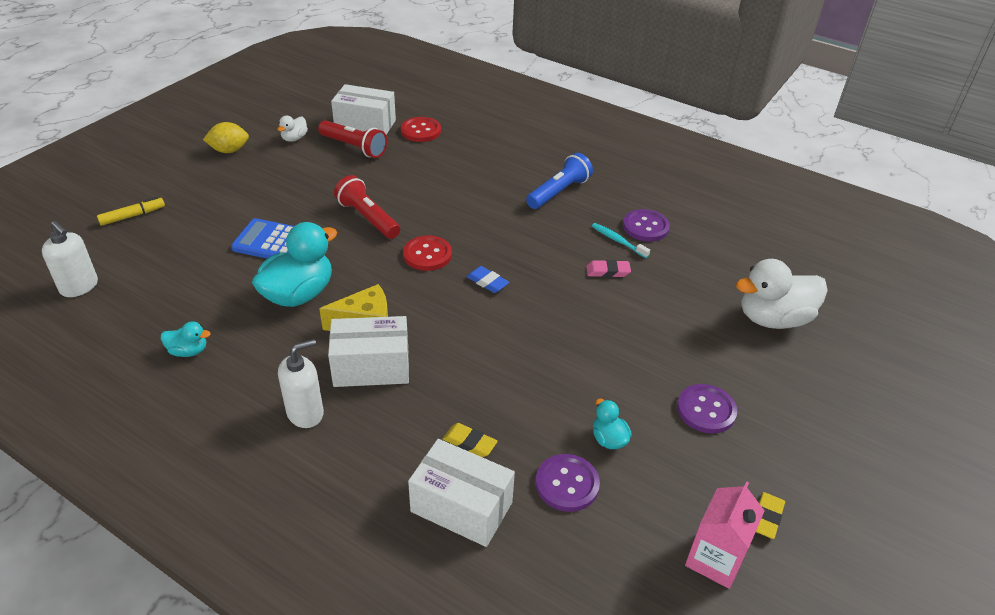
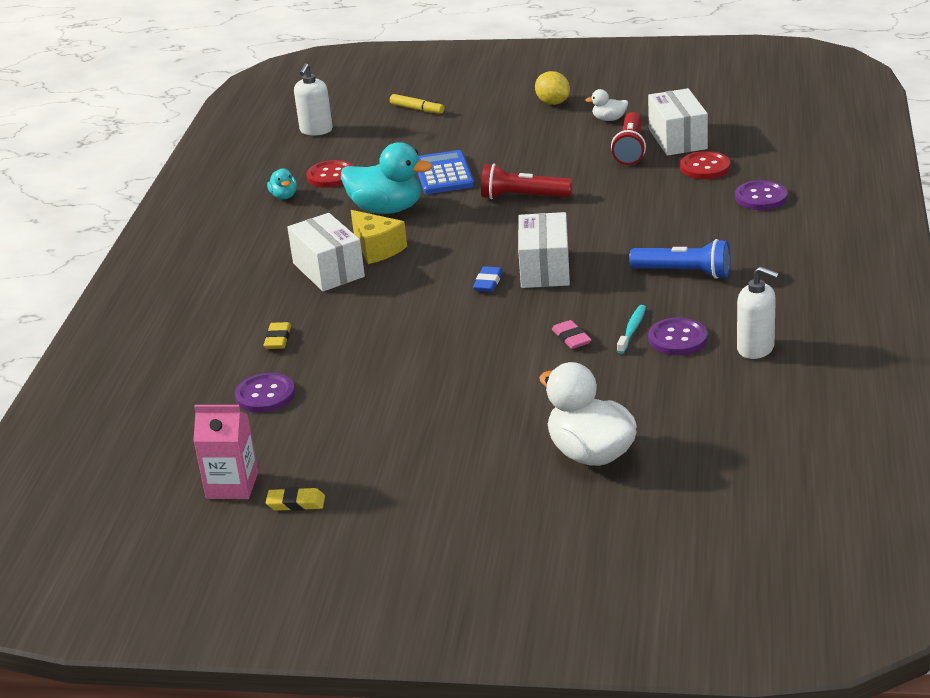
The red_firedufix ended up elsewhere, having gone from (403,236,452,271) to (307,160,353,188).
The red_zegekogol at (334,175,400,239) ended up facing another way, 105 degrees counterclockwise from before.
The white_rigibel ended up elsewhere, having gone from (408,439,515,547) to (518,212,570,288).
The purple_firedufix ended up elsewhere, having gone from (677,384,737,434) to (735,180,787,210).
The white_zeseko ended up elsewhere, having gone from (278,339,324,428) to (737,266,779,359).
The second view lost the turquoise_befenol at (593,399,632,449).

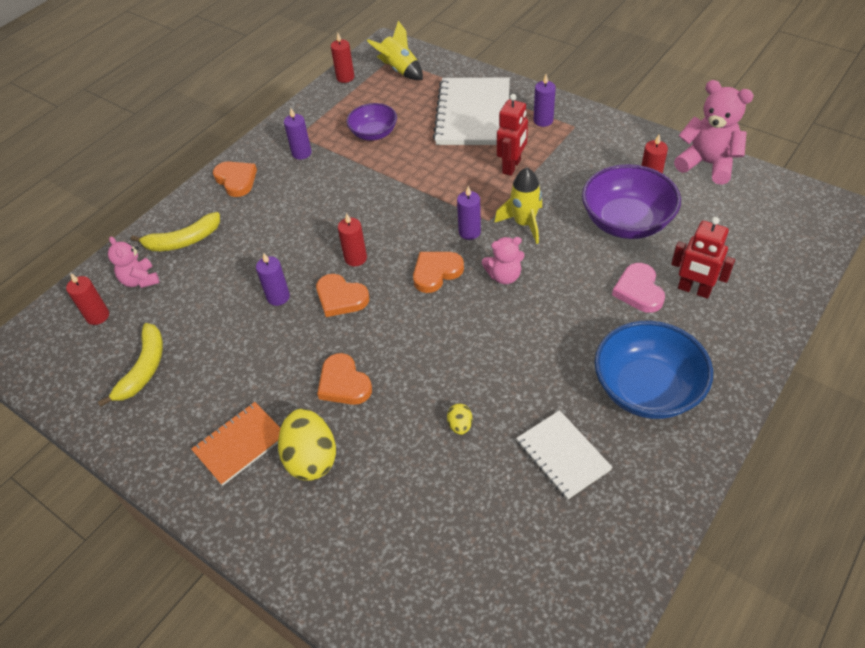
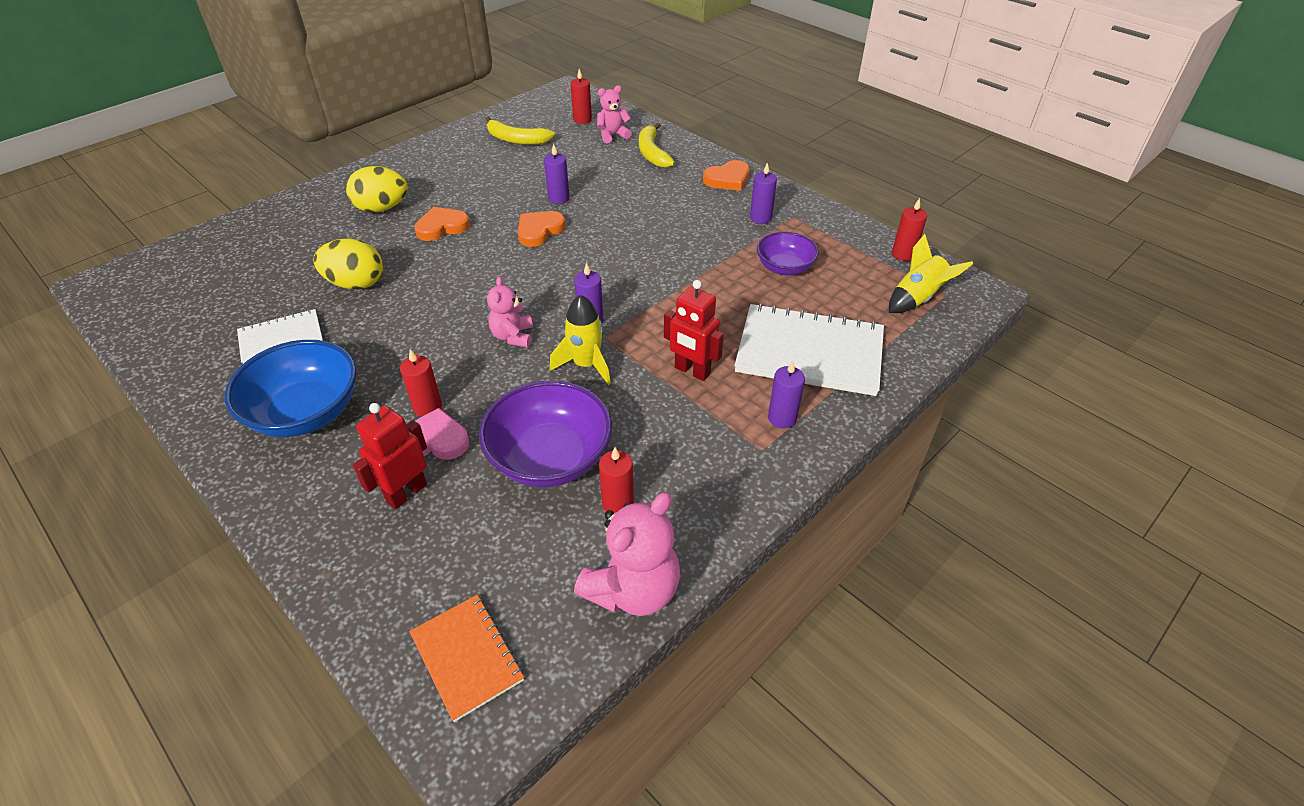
The size of the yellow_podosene at (447,403,472,435) changed by a factor of 2.15.
The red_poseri ended up elsewhere, having gone from (338,213,367,266) to (400,349,442,417).
The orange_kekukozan ended up elsewhere, having gone from (191,402,280,486) to (409,595,524,722).
The second view lost the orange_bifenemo at (413,252,464,293).

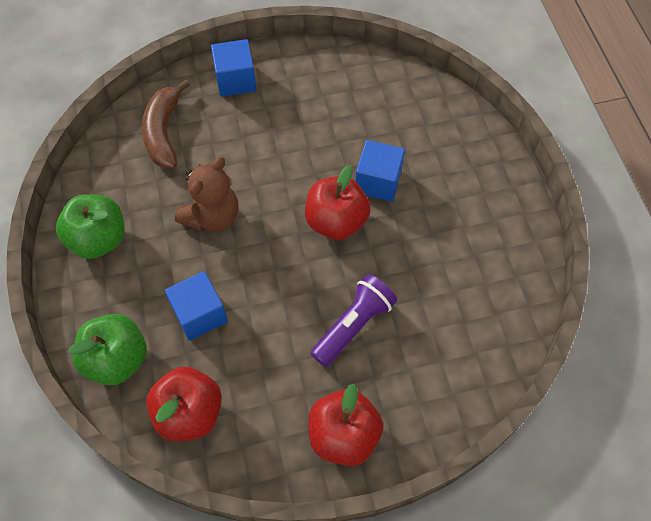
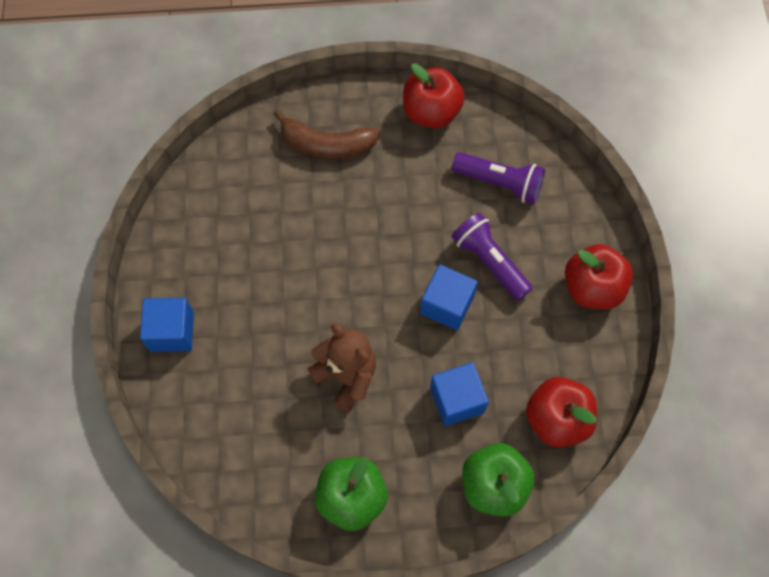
The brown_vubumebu ended up elsewhere, having gone from (142,80,190,168) to (273,109,379,159).
The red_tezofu ended up elsewhere, having gone from (305,165,370,240) to (403,63,465,129).
The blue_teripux ended up elsewhere, having gone from (355,140,405,202) to (420,265,478,330).
The second view gained the purple_zegekogol at (452,152,545,204).

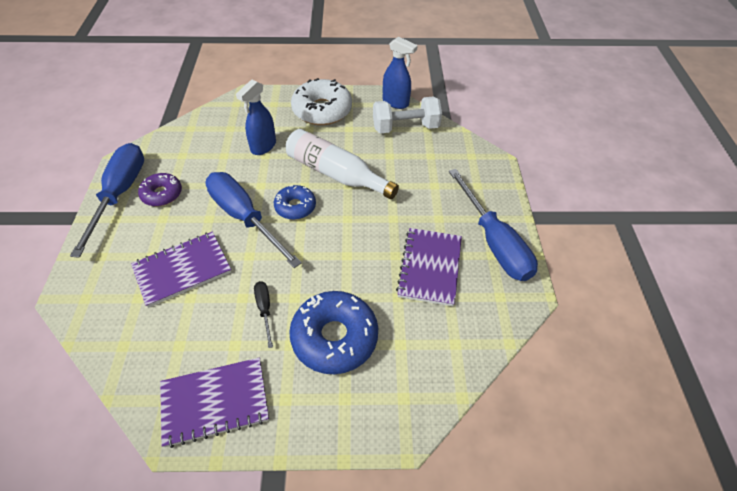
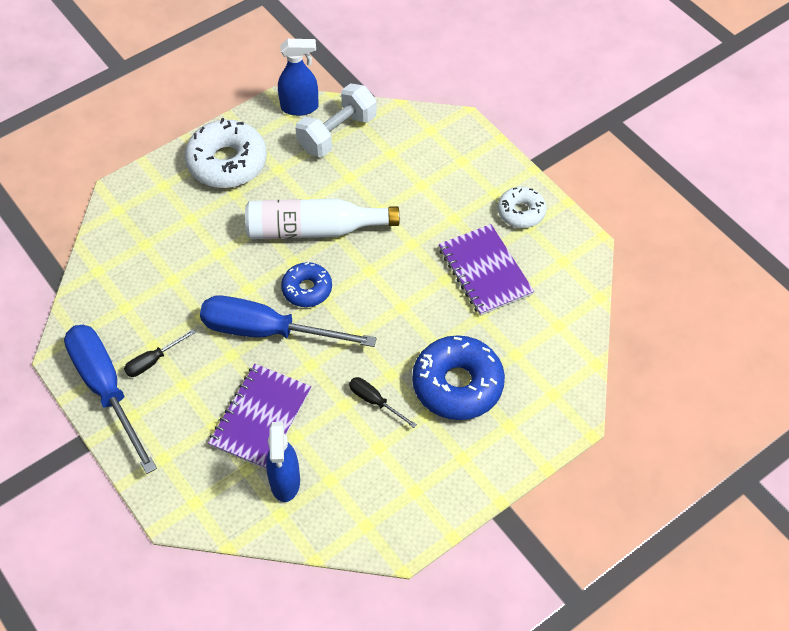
Where the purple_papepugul stood at (138,173,182,206), the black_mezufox came to stand at (124,329,196,377).
The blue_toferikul ended up elsewhere, having gone from (236,79,276,155) to (266,422,300,502).
Where the blue_mezufox stood at (449,169,538,281), the white_papepugul came to stand at (498,187,547,228).
The second view lost the purple_kekukozan at (160,357,269,448).

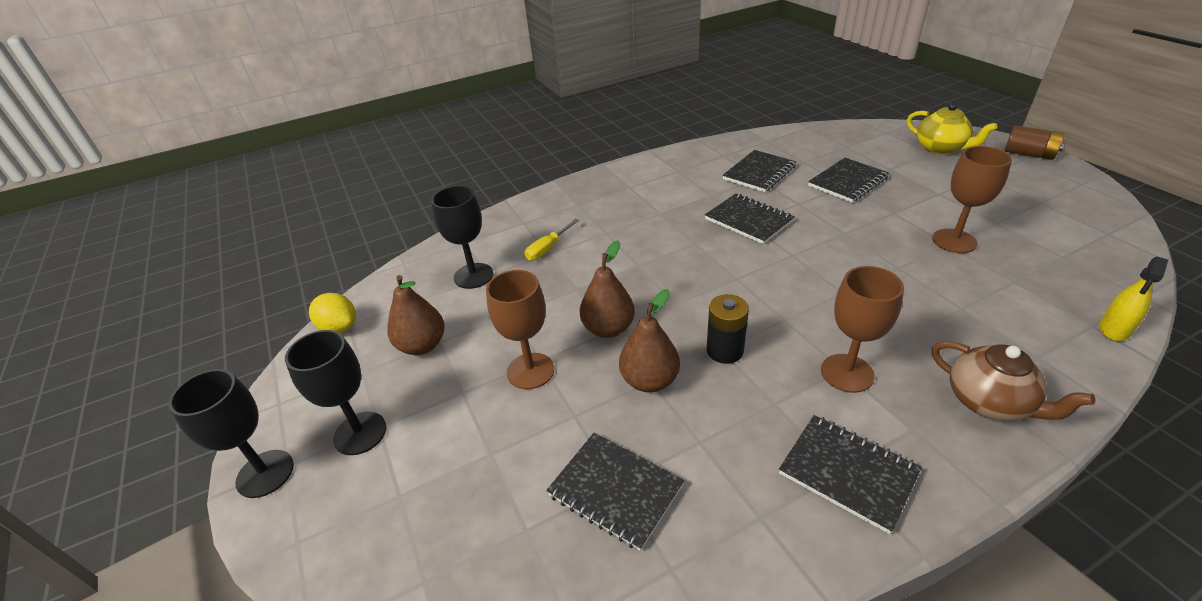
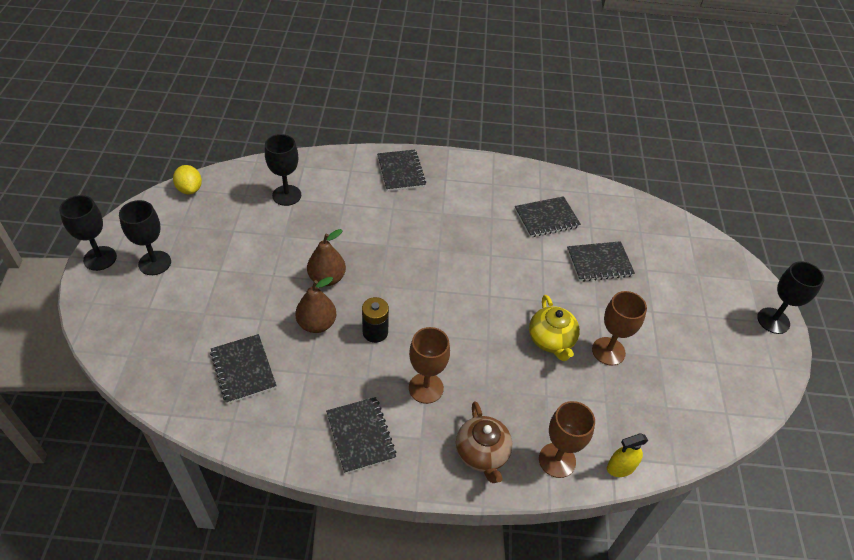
The black_kekukozan ended up elsewhere, having gone from (705,194,795,244) to (377,150,426,191).
The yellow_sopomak ended up elsewhere, having gone from (907,103,998,154) to (529,295,580,361).
The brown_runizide ended up elsewhere, having gone from (486,270,554,389) to (539,401,595,478).
Where the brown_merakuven stood at (1004,125,1065,160), the black_runizide came to stand at (757,261,824,334).
The second view lost the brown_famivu at (387,275,445,355).
The second view lost the yellow_mezufox at (525,219,579,261).

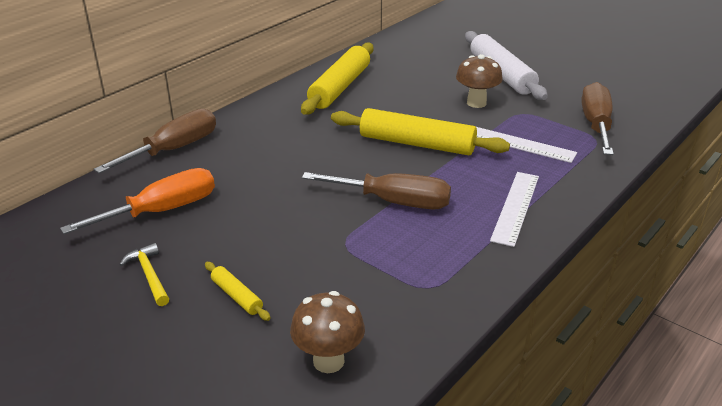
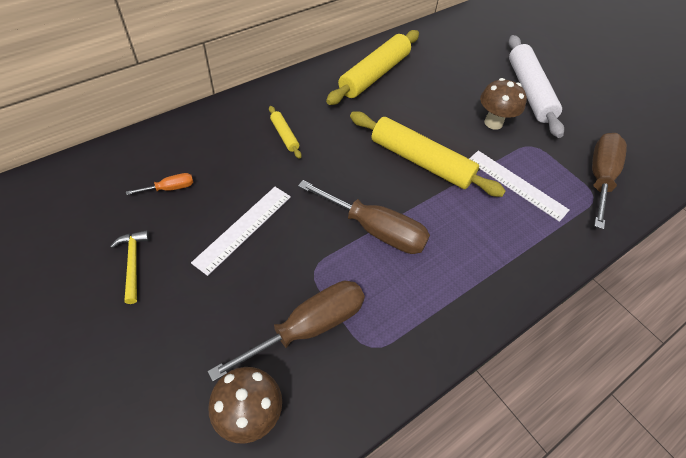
The size of the orange_mezufox at (60,168,215,234) changed by a factor of 0.46.
The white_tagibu ended up elsewhere, having gone from (490,172,539,247) to (191,187,291,276).
The brown_mezufox ended up elsewhere, having gone from (94,109,216,174) to (207,281,365,382).
The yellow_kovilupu ended up elsewhere, having gone from (205,262,271,321) to (269,106,301,159).

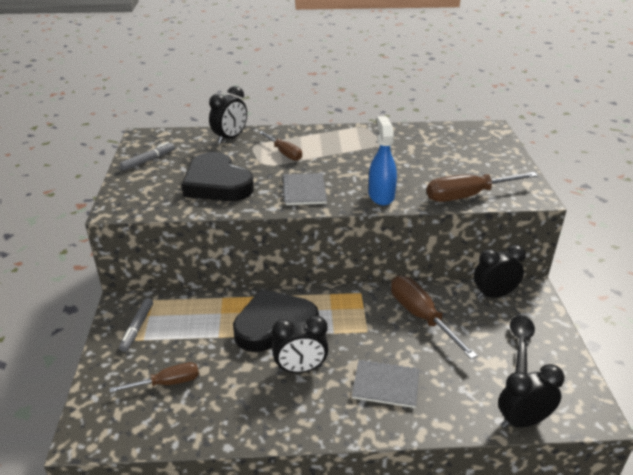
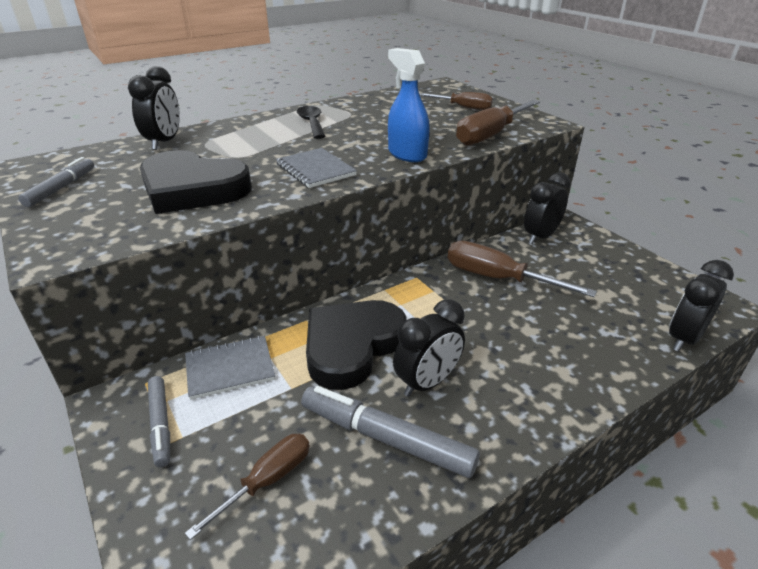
The grey_kekukozan ended up elsewhere, having gone from (352,360,419,408) to (185,336,275,400).
The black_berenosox ended up elsewhere, having gone from (510,316,535,374) to (297,106,326,139).
The second view gained the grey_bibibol at (301,386,480,478).
The brown_mezufox ended up elsewhere, having gone from (259,131,302,161) to (419,92,493,110).

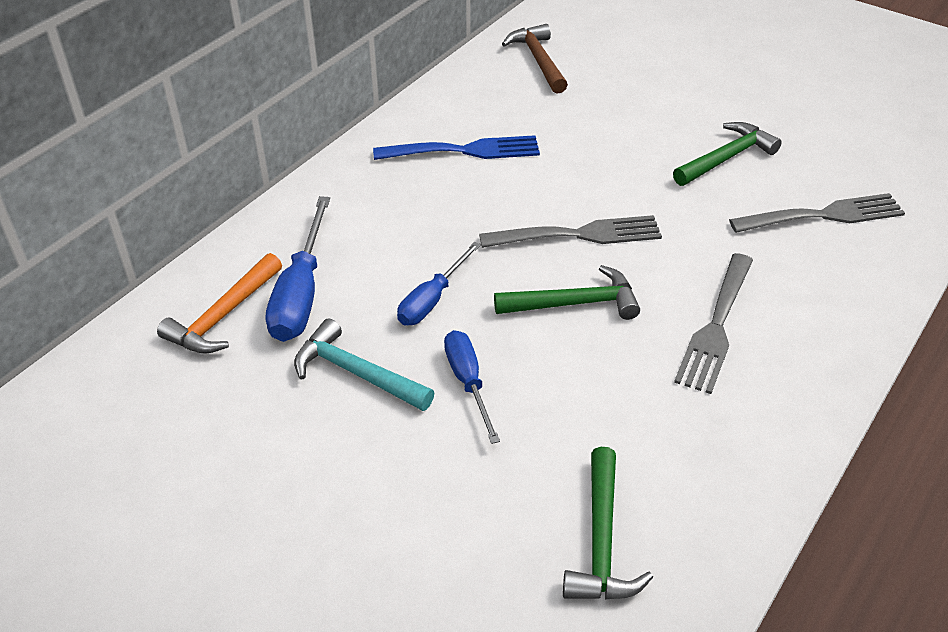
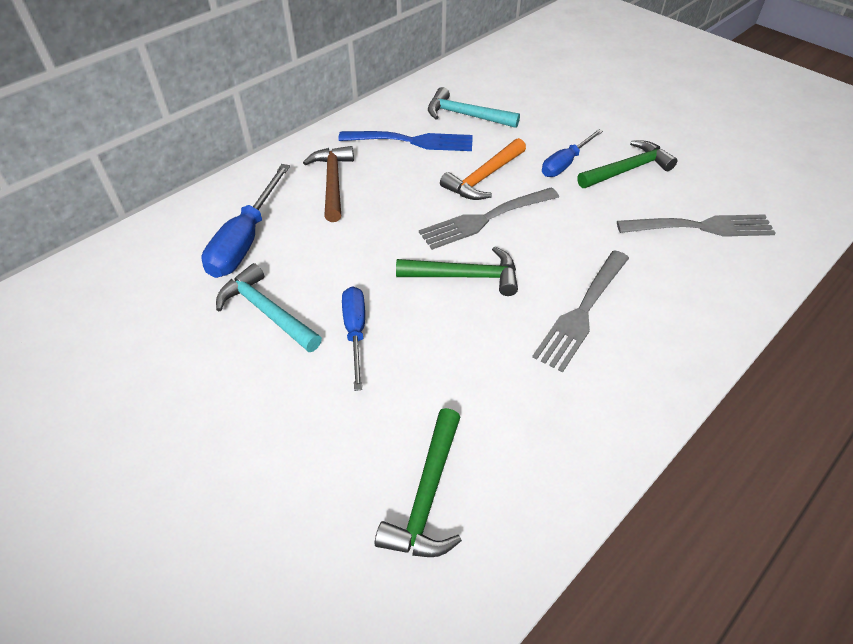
The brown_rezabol ended up elsewhere, having gone from (502,24,568,94) to (303,146,354,222).
The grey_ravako at (479,215,662,248) ended up facing another way, 150 degrees clockwise from before.
The second view gained the turquoise_rezabol at (428,87,520,128).
The orange_rezabol ended up elsewhere, having gone from (157,253,282,354) to (440,138,526,200).
The blue_mezufox ended up elsewhere, having gone from (397,242,481,325) to (542,129,603,177).

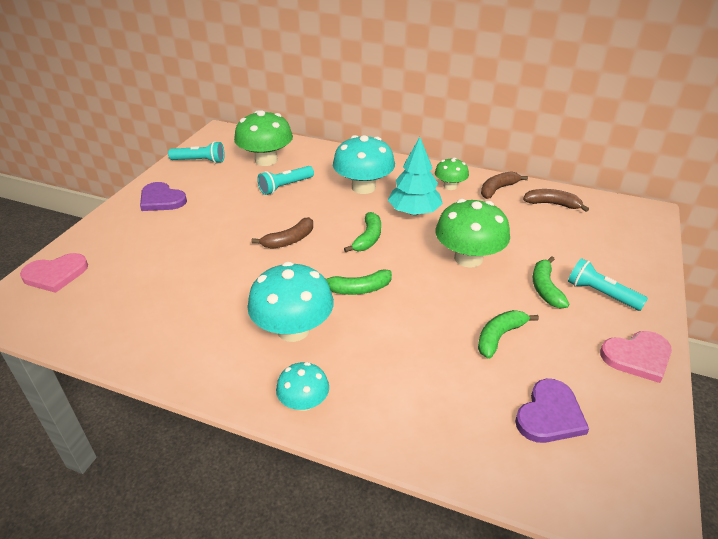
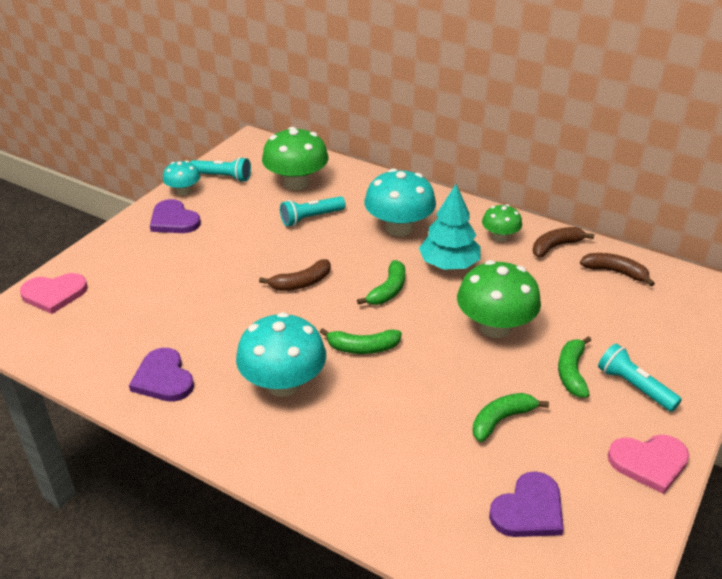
The second view gained the purple_bifenemo at (129,348,194,402).
The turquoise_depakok ended up elsewhere, having gone from (276,362,329,411) to (163,160,200,195).

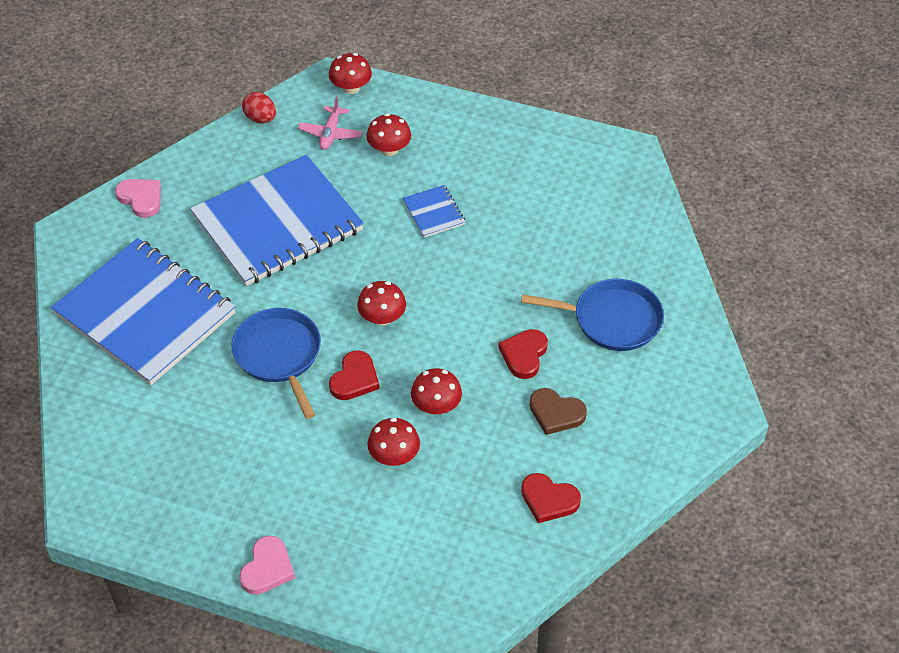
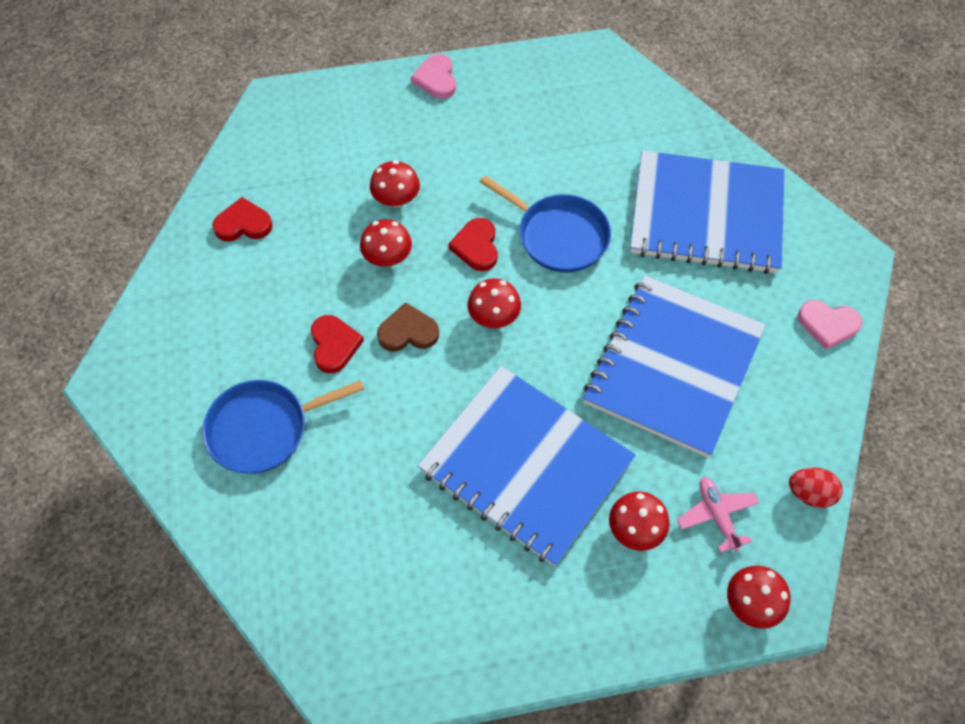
The brown_bifenemo ended up elsewhere, having gone from (529,388,587,435) to (377,302,439,352).
The size of the blue_kekukozan at (402,185,465,238) changed by a factor of 2.45.

